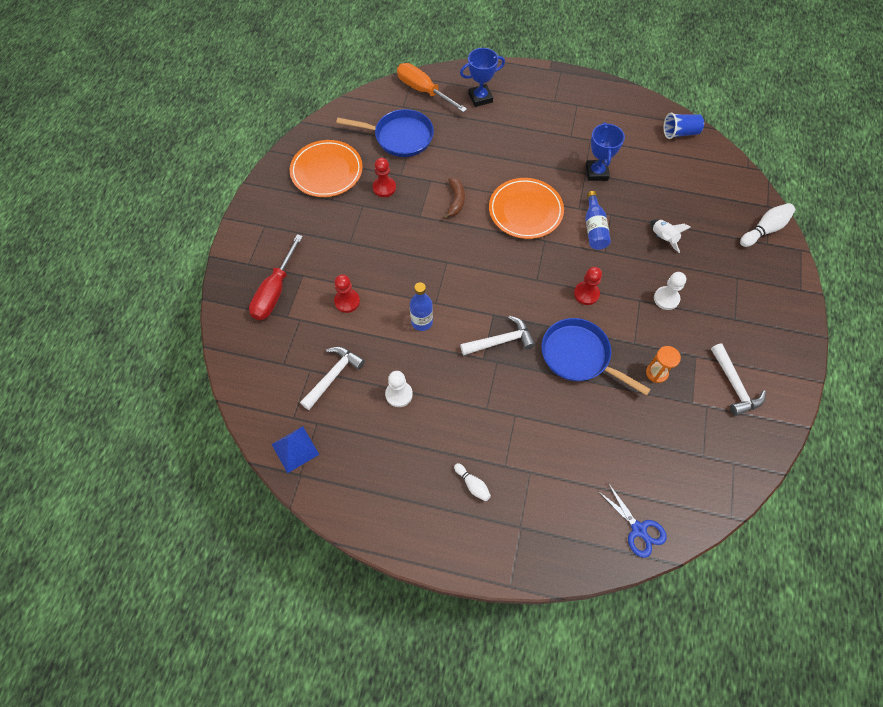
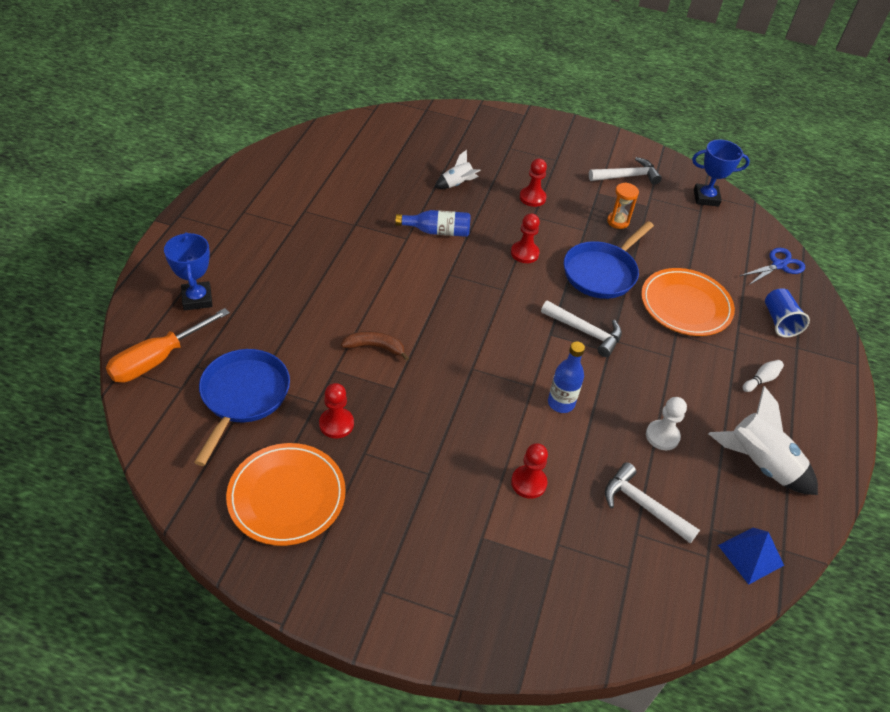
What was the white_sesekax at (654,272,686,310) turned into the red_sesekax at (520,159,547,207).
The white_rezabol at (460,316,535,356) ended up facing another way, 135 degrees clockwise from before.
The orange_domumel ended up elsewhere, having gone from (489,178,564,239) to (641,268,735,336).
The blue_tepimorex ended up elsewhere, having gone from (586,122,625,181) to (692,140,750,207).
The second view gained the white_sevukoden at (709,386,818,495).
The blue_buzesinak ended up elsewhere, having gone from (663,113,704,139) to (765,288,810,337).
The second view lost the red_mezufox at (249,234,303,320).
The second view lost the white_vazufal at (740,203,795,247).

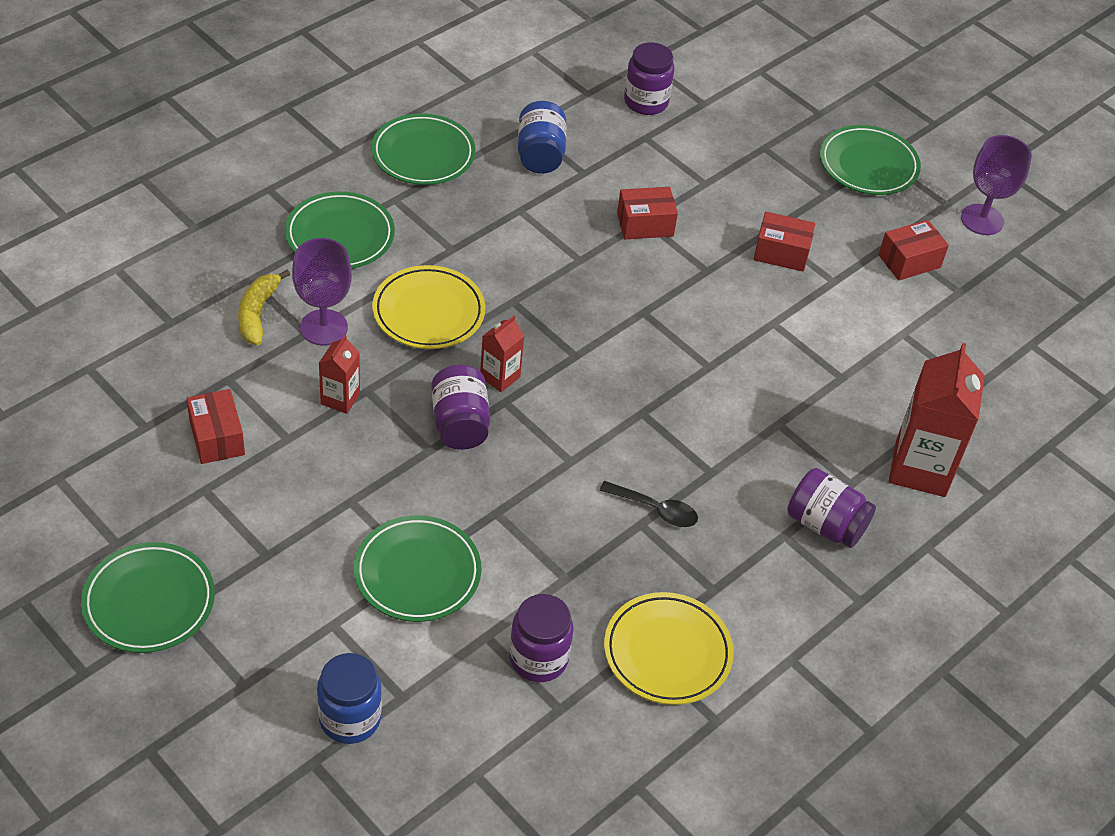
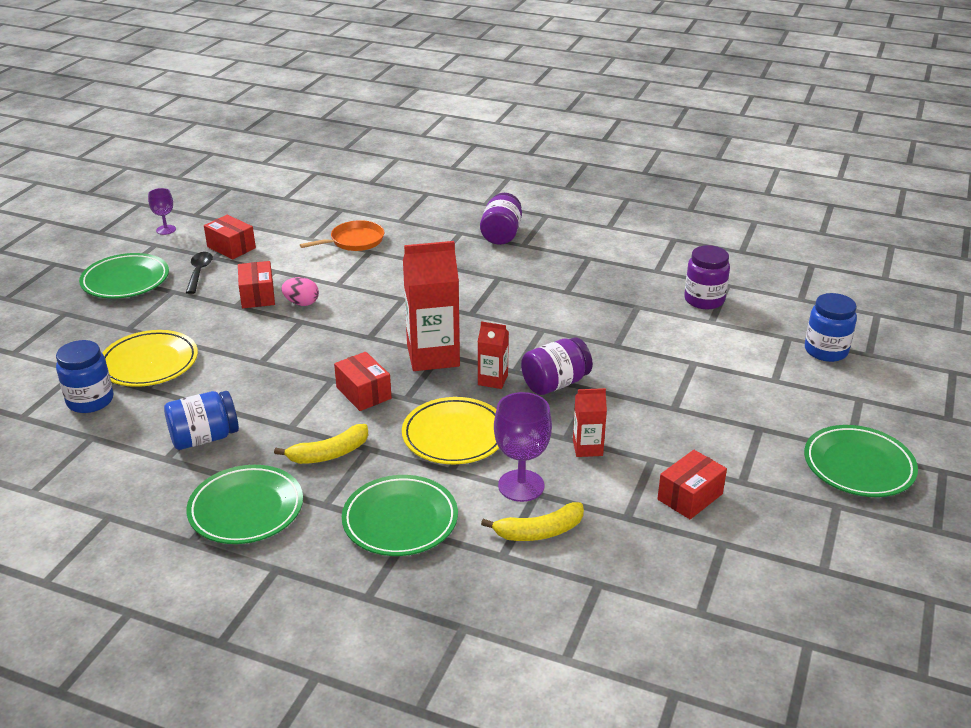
What was the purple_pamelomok at (624,42,674,115) turned into the blue_pamelomok at (56,340,114,413).
The yellow_domumel ended up elsewhere, having gone from (604,592,734,705) to (102,330,198,387).
The size of the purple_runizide at (961,135,1032,235) changed by a factor of 0.58.
The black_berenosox ended up elsewhere, having gone from (599,481,698,527) to (185,252,213,294).
The second view gained the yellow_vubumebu at (274,424,368,464).
The second view gained the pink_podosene at (281,277,319,306).
The second view gained the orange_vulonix at (300,220,384,251).
The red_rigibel ended up elsewhere, having gone from (617,187,678,239) to (334,352,392,411).
The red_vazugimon ended up elsewhere, having gone from (889,343,985,497) to (403,241,460,371).
The second view lost the green_domumel at (354,515,481,622).

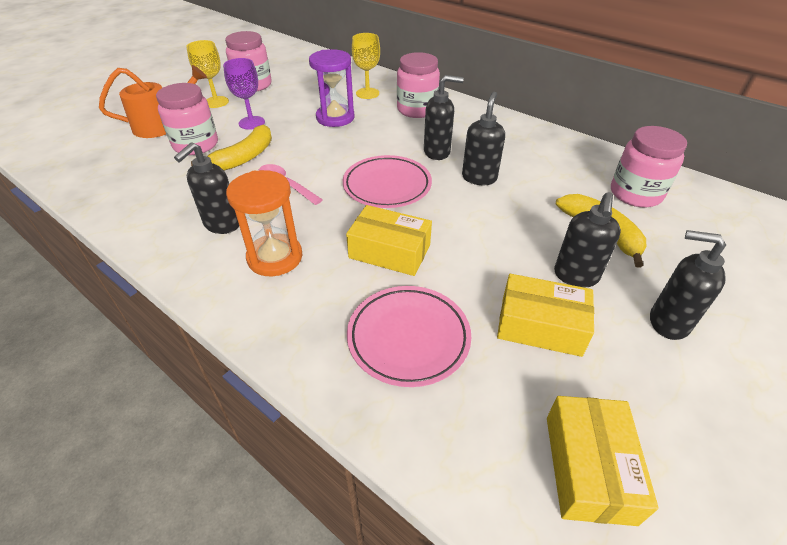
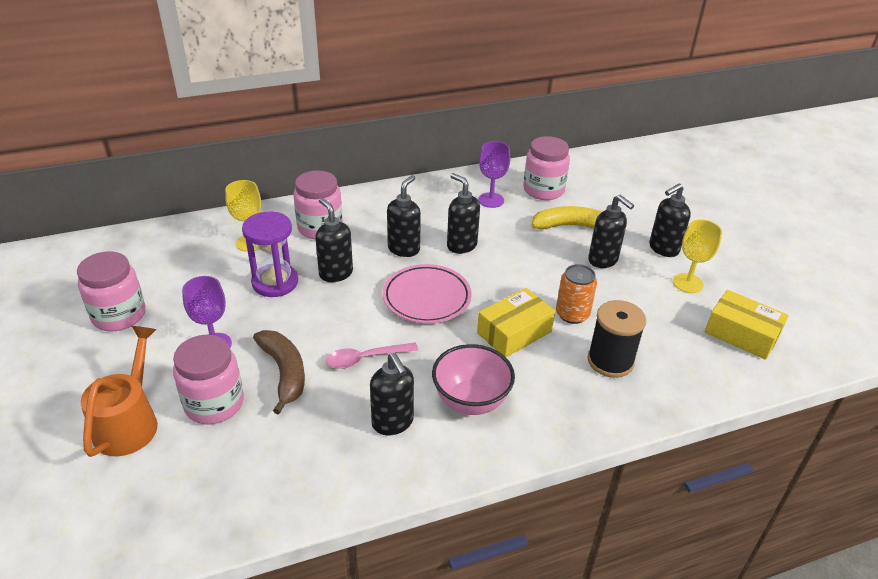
What was the yellow_vubumebu at (191,124,272,171) turned into the brown_vubumebu at (253,330,305,415).
The second view gained the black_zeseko at (315,198,353,282).
Where the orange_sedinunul stood at (226,170,302,276), the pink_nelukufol came to stand at (432,344,515,415).
The second view gained the purple_runizide at (478,141,510,208).
The second view gained the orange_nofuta at (556,264,597,324).
Where the pink_domumel stood at (347,286,471,387), the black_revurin came to stand at (587,300,646,378).
The yellow_runizide ended up elsewhere, having gone from (186,40,229,108) to (673,219,722,293).
The second view lost the yellow_rigibel at (497,274,594,357).

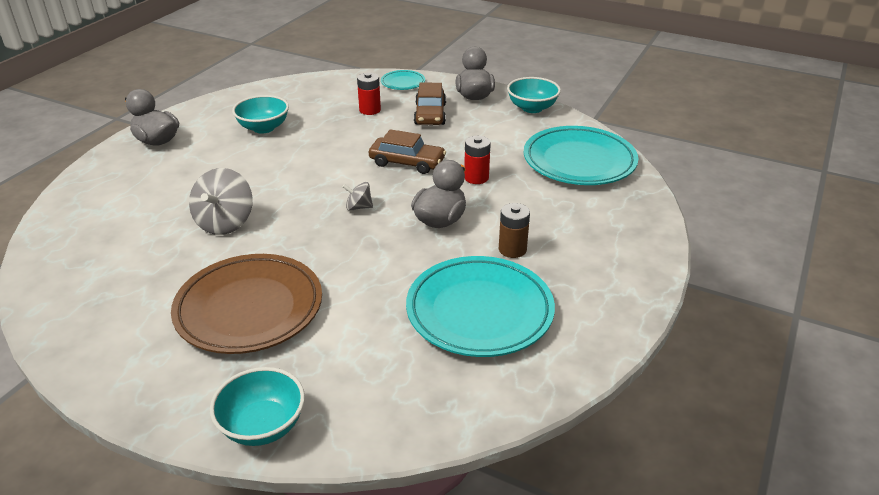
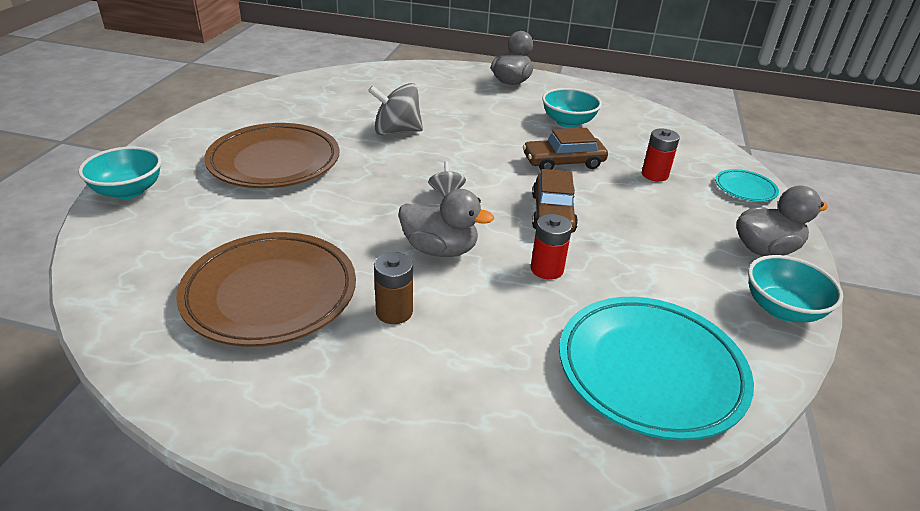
What was the turquoise_domumel at (406,256,555,357) turned into the brown_domumel at (176,232,356,347).
The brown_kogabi ended up elsewhere, having gone from (414,83,446,125) to (523,128,608,170).

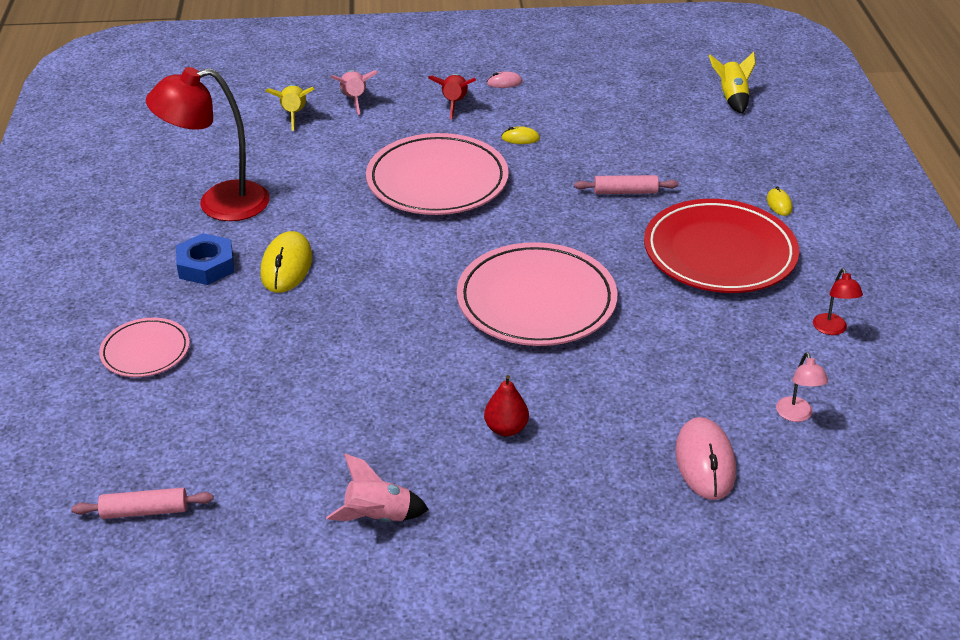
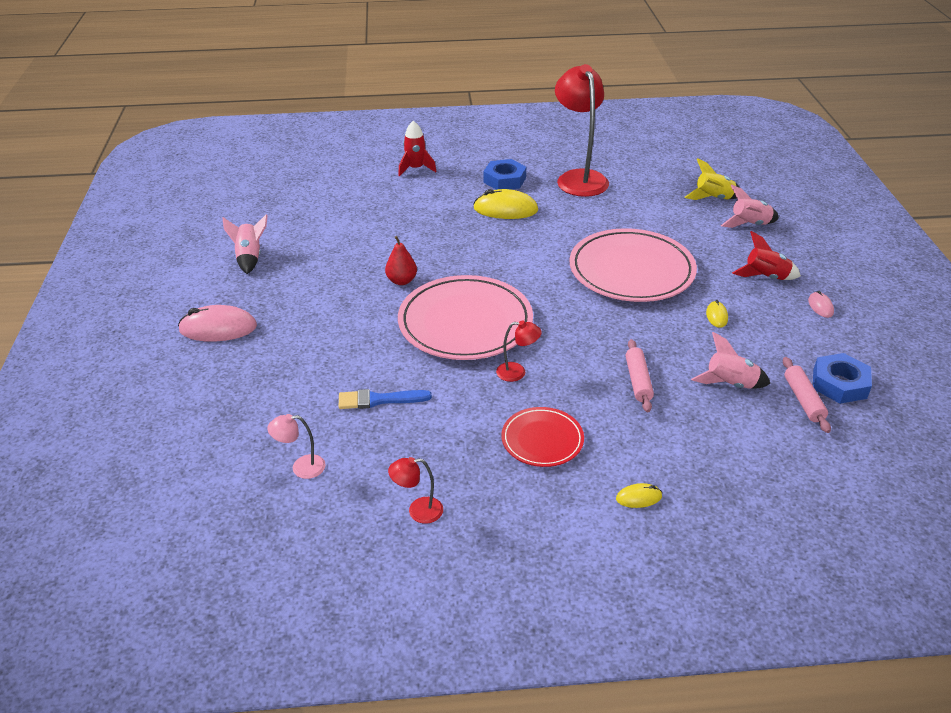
The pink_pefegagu ended up elsewhere, having gone from (675,417,736,500) to (178,305,257,342).
The second view gained the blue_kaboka at (339,389,432,409).
The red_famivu ended up elsewhere, having gone from (484,375,529,436) to (385,236,417,285).
Where the pink_domumel stood at (99,317,190,377), the red_sevukoden came to stand at (398,121,437,177).
The second view gained the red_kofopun at (496,320,542,382).
The size of the red_domumel at (644,199,799,293) changed by a factor of 0.53.
The second view gained the pink_sevukoden at (691,332,770,389).
The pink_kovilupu ended up elsewhere, having gone from (71,488,214,519) to (783,357,831,433).
The second view gained the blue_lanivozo at (813,353,872,404).
The second view lost the yellow_sevukoden at (709,52,756,114).

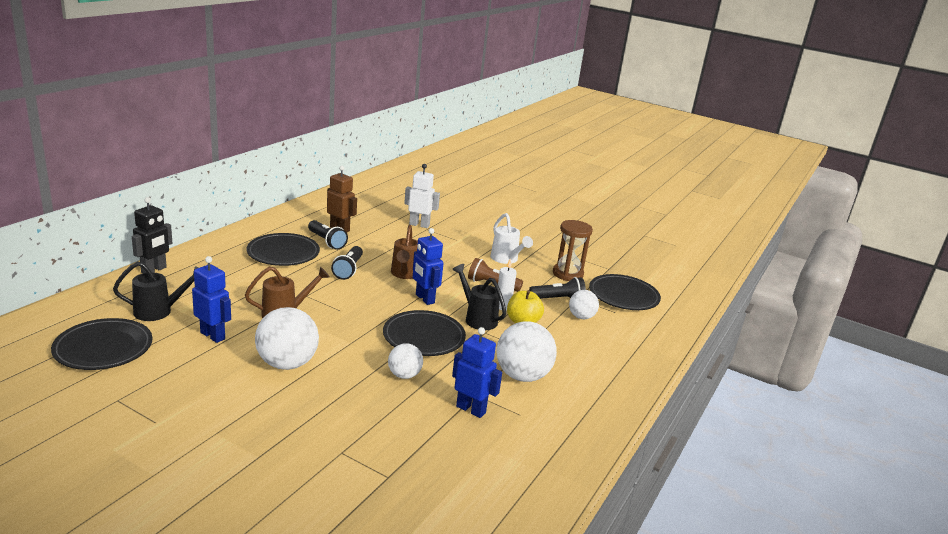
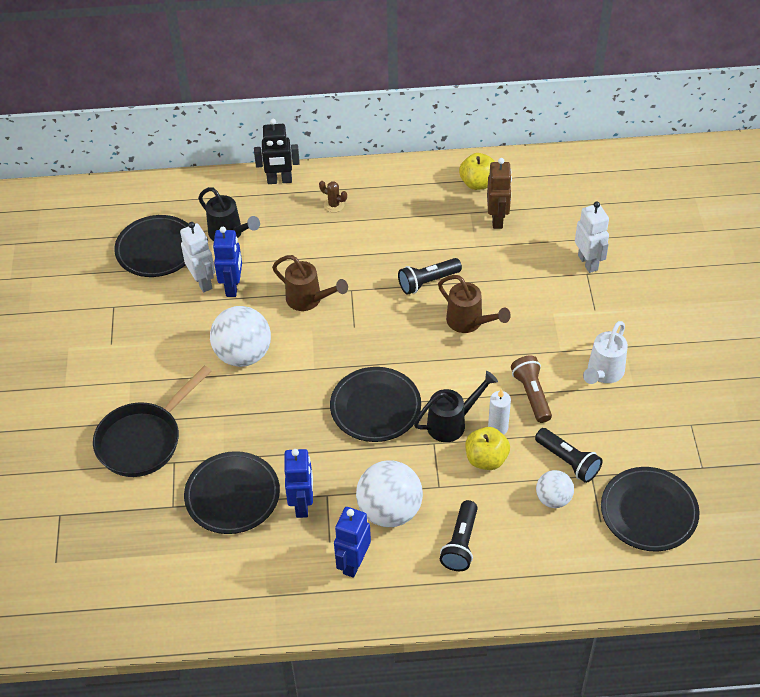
The second view gained the black_vulonix at (93,365,211,477).
The second view gained the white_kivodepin at (180,222,215,292).
The black_domumel ended up elsewhere, having gone from (247,233,320,266) to (184,451,280,534).
The second view gained the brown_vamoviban at (319,181,347,212).
The blue_kivodepin ended up elsewhere, having gone from (413,228,443,305) to (334,507,371,578).
The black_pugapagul at (452,264,506,330) ended up facing another way, 45 degrees clockwise from before.
The brown_pugapagul at (391,225,418,279) ended up facing another way, 105 degrees counterclockwise from before.
The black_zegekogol ended up elsewhere, having gone from (308,220,348,250) to (440,500,478,571).
The second view gained the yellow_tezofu at (459,153,495,190).
The second view lost the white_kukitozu at (388,343,423,379).
The second view lost the brown_sedinunul at (553,220,593,281).

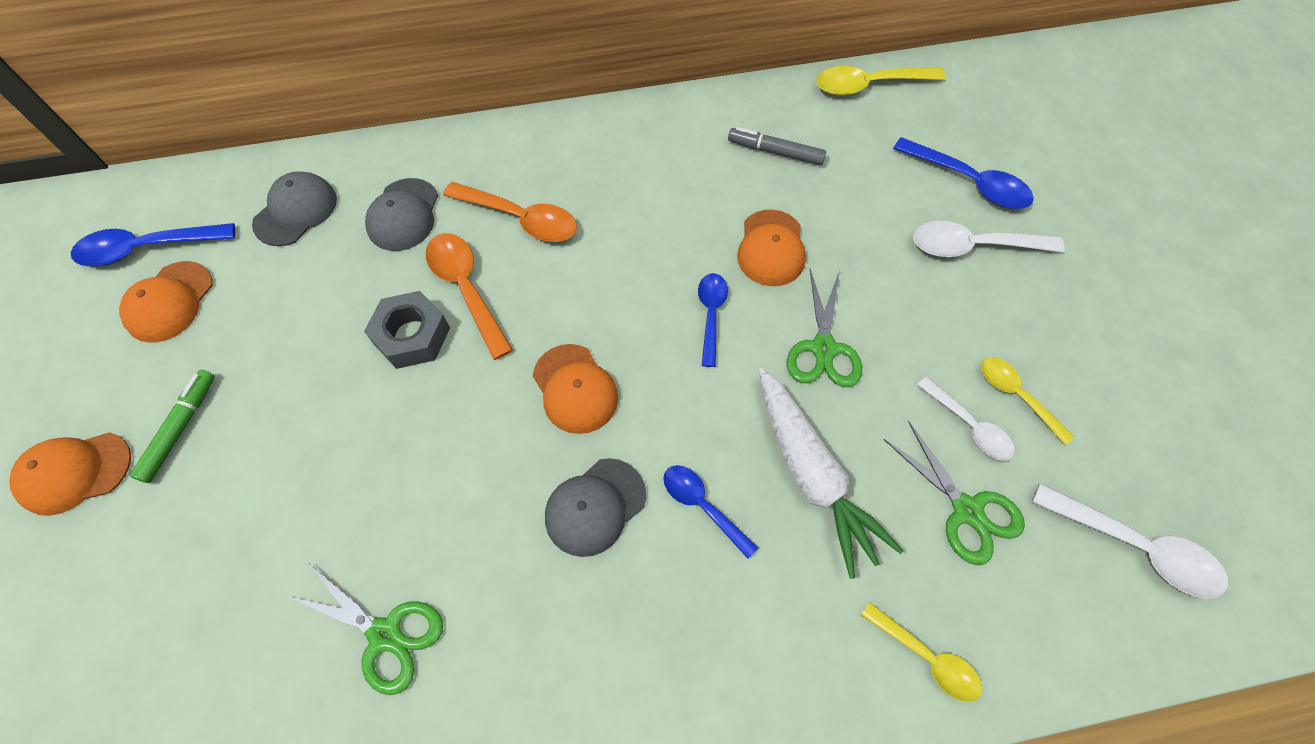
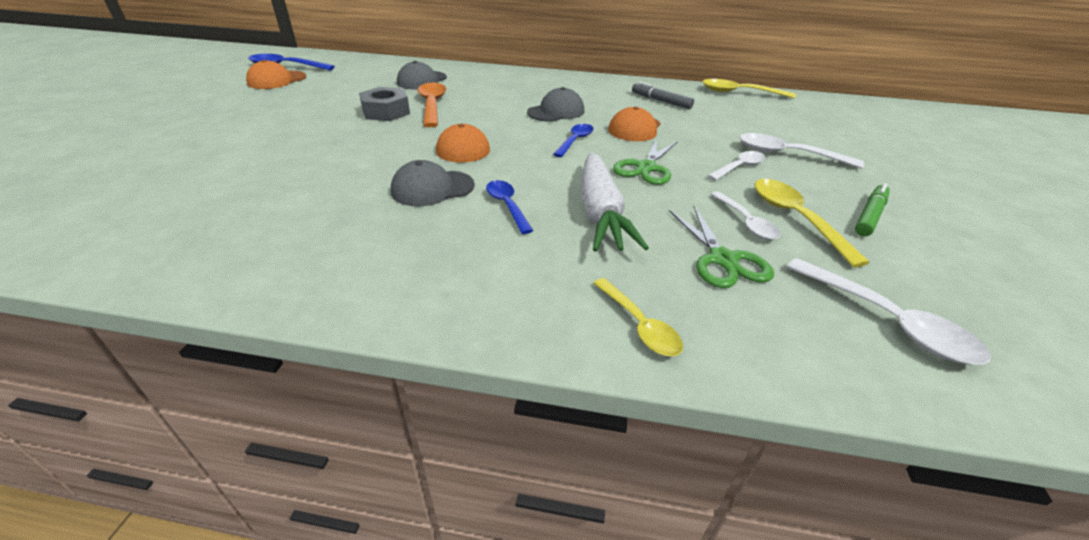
The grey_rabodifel ended up elsewhere, having gone from (252,171,337,246) to (527,87,584,122).
The second view gained the white_berenosox at (708,151,765,181).
The size of the yellow_berenosox at (981,357,1074,445) changed by a factor of 1.53.
The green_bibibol ended up elsewhere, having gone from (130,370,215,483) to (855,183,890,237).
The second view lost the orange_rabodifel at (9,432,131,516).
The second view lost the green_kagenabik at (287,564,443,695).
The second view lost the orange_berenosox at (443,182,577,242).
The second view lost the blue_berenosox at (893,137,1034,209).

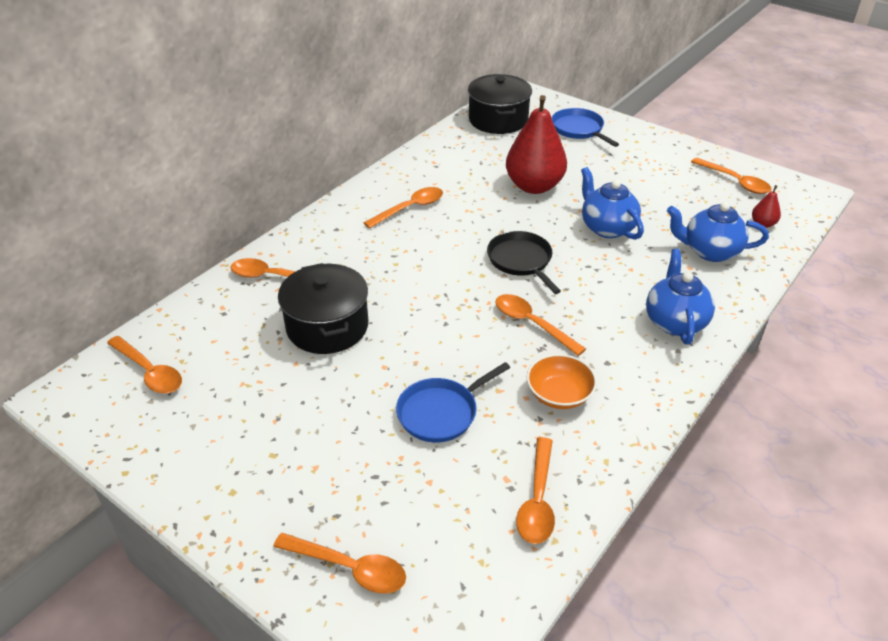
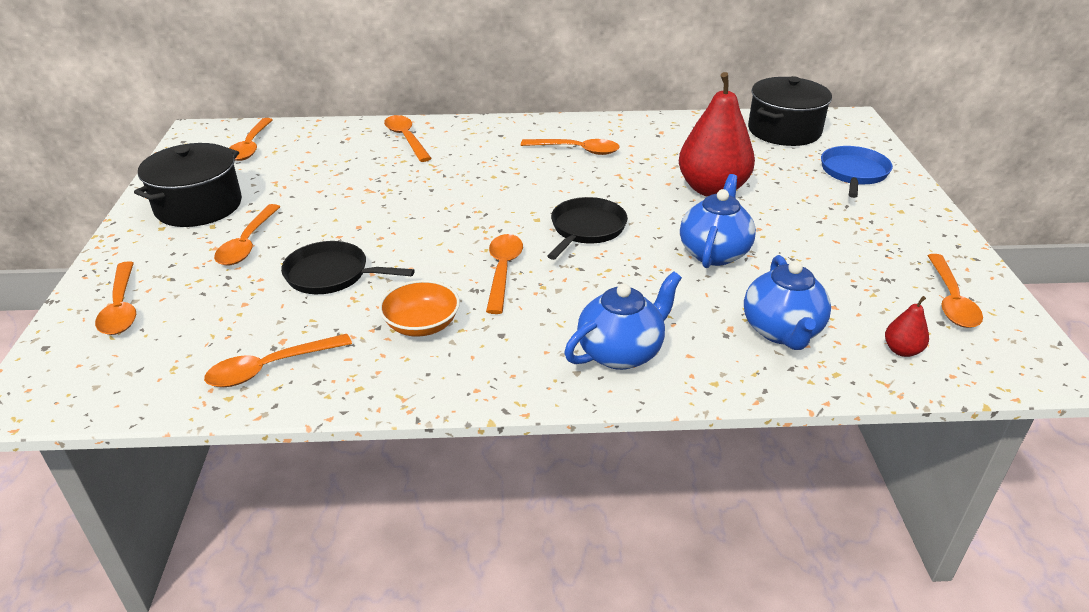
The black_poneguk ended up elsewhere, having gone from (278,263,368,354) to (134,143,242,227).
The second view gained the orange_berenosox at (214,204,280,266).
What was the blue_vulonix at (396,362,510,443) turned into the black_vulonix at (281,241,415,294).
The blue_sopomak at (667,202,769,262) ended up facing another way, 150 degrees counterclockwise from before.

